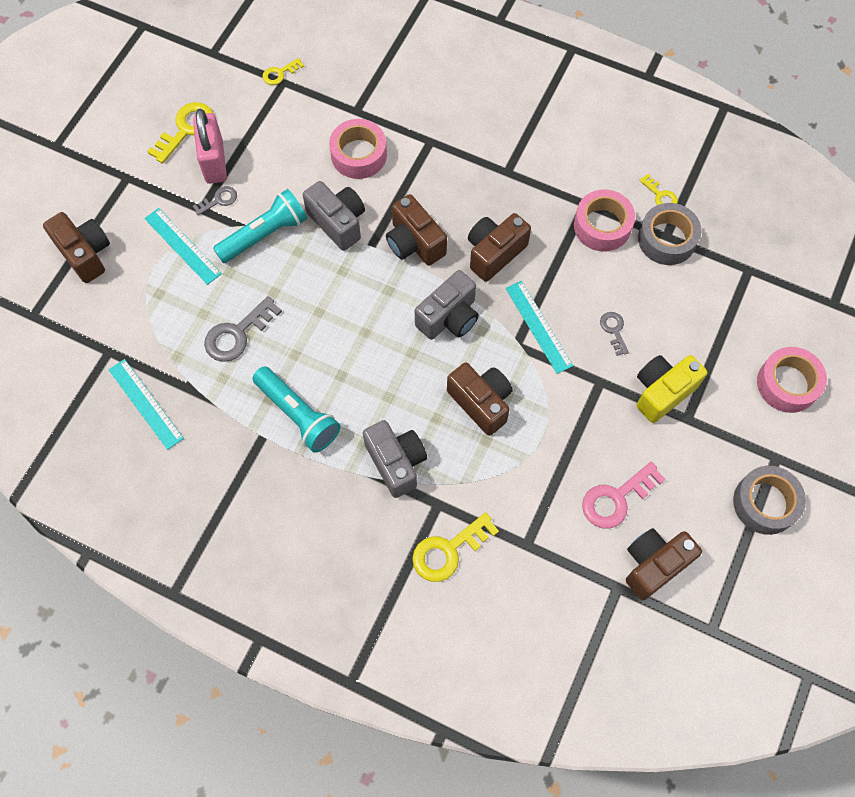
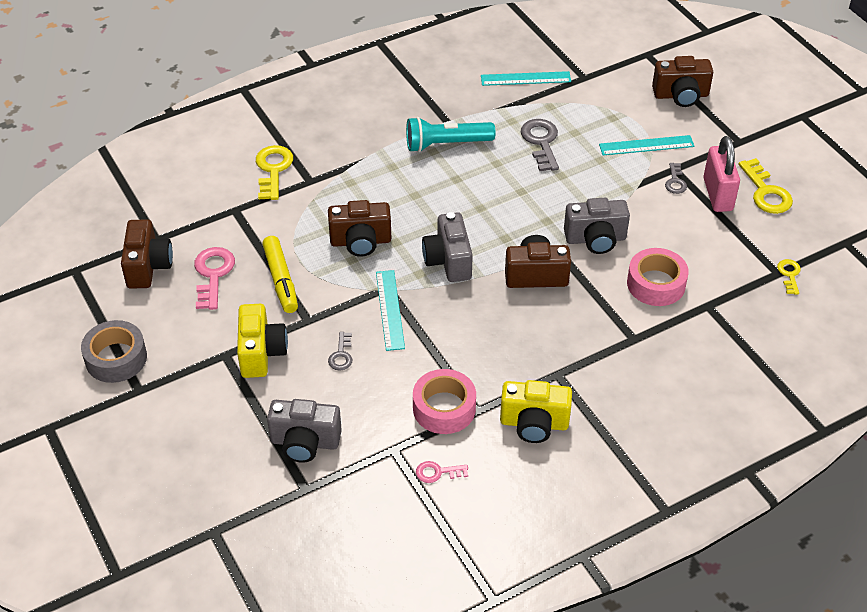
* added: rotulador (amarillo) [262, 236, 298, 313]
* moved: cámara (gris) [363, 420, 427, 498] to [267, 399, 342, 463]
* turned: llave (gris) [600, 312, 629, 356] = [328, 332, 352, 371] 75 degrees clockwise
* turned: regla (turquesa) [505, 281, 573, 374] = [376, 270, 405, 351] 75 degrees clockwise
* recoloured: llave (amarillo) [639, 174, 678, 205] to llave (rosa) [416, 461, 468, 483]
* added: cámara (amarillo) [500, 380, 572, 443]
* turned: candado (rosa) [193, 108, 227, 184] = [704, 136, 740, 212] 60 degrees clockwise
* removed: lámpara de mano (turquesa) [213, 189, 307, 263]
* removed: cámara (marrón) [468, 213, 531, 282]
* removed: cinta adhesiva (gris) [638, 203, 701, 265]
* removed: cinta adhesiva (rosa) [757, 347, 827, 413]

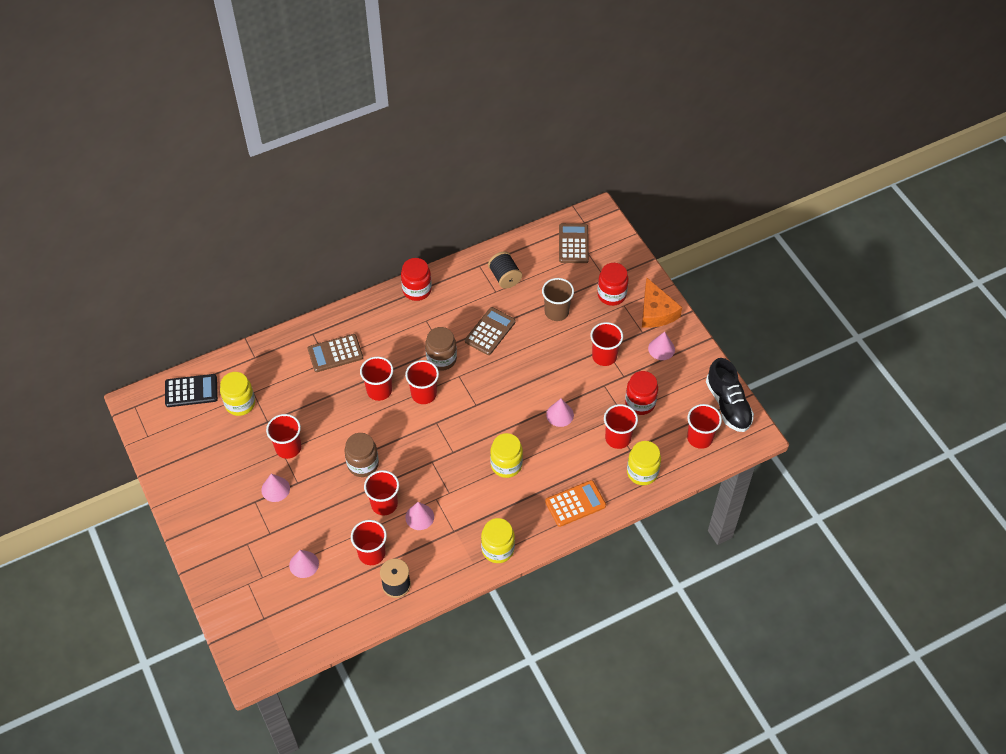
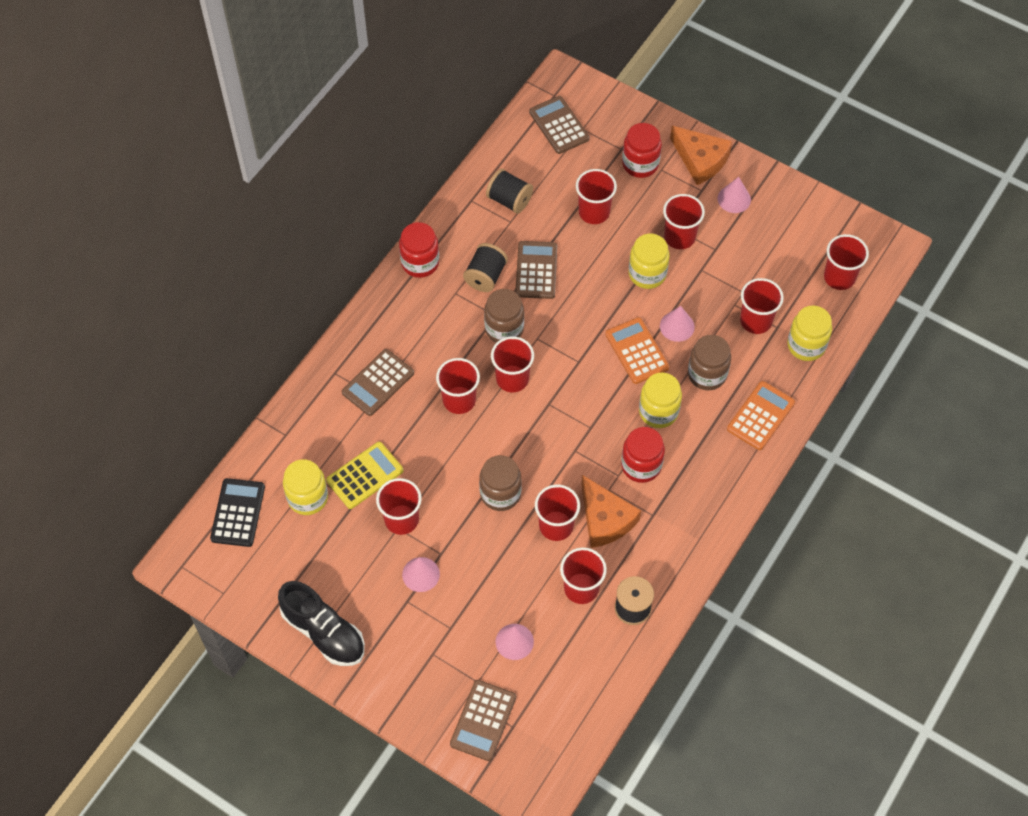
* turned: calculadora (negro) [165, 374, 218, 407] = [210, 478, 265, 547] 45 degrees counterclockwise
* moved: zapato (negro) [706, 358, 754, 432] to [278, 581, 365, 666]
* added: calculadora (amarillo) [326, 442, 403, 509]
* added: calculadora (marrón) [450, 680, 516, 761]
* added: carrete (negro) [463, 243, 508, 292]
* recoloured: vaso (marrón) [542, 278, 574, 321] to vaso (rojo) [576, 169, 617, 224]
* replaced: cono (rosa) [405, 502, 434, 530] to queso (naranja) [581, 475, 641, 548]
* added: calculadora (naranja) [605, 317, 669, 384]
* moved: tarro (rojo) [625, 371, 658, 415] to [621, 427, 665, 483]
* moved: tarro (amarillo) [481, 518, 515, 563] to [628, 234, 670, 289]
* added: tarro (marrón) [688, 335, 731, 390]

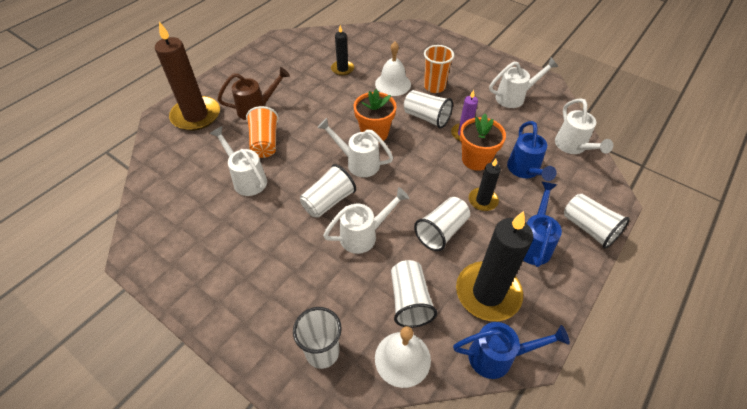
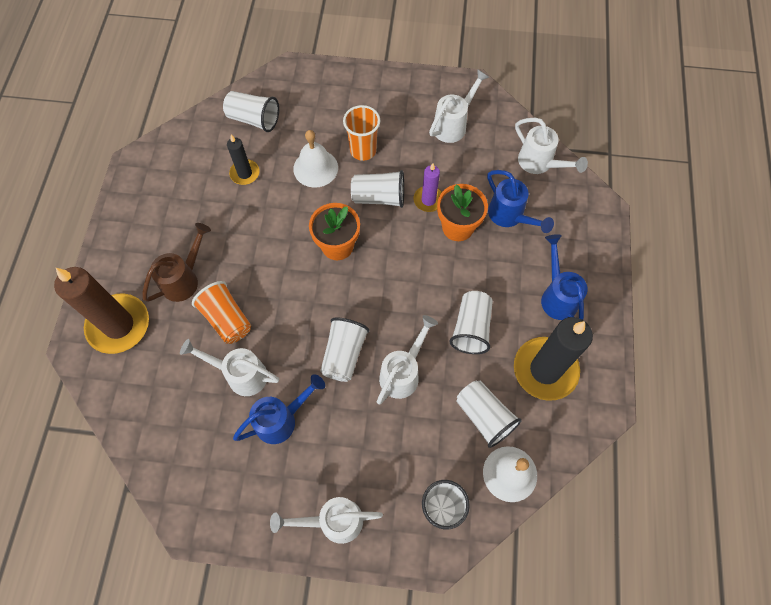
* moved: vaso (blanco) [564, 194, 630, 249] to [223, 91, 279, 132]
* moved: regadera (azul) [453, 322, 570, 379] to [233, 374, 325, 444]
* moved: regadera (blanco) [317, 118, 393, 177] to [270, 497, 383, 544]
* removed: vela (negro) [469, 159, 501, 211]

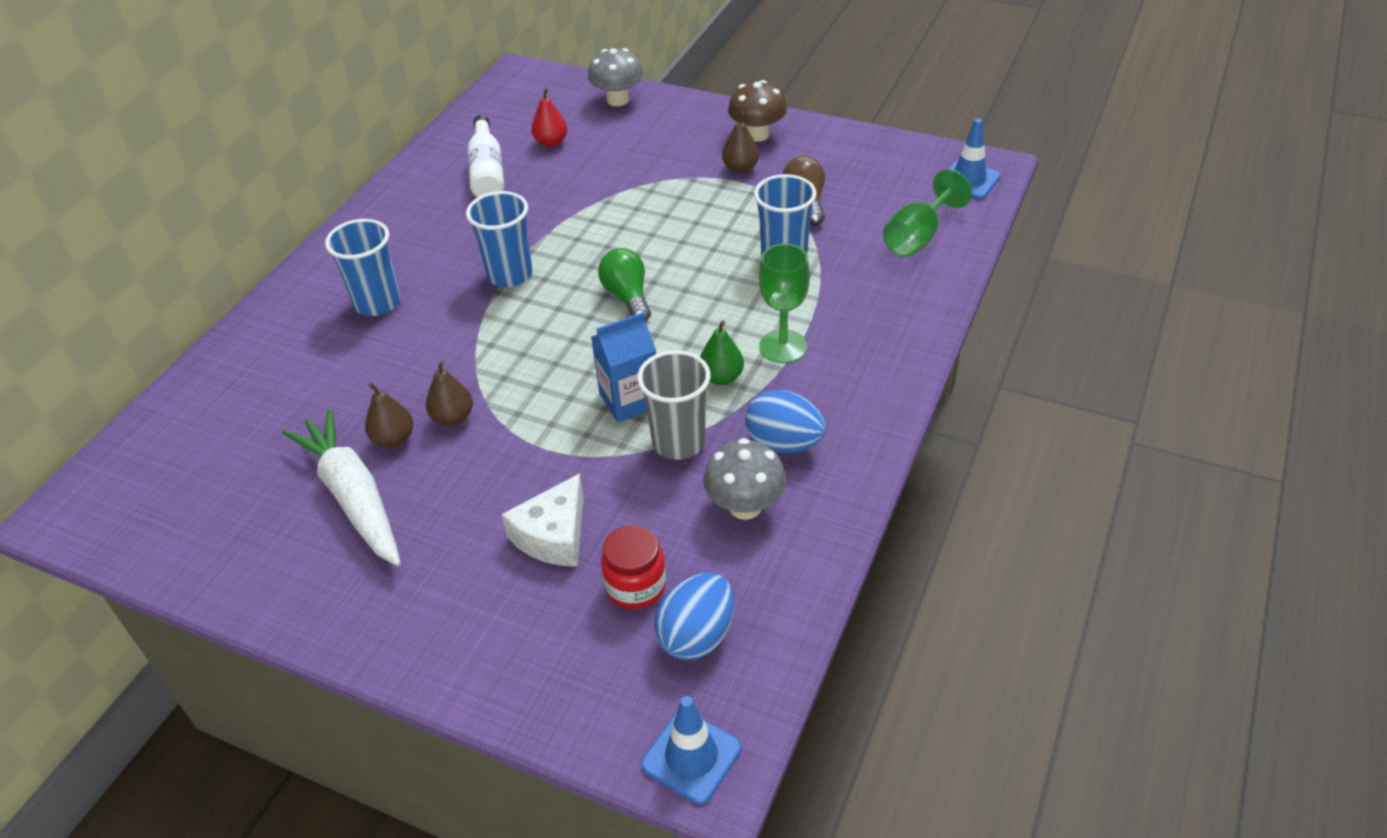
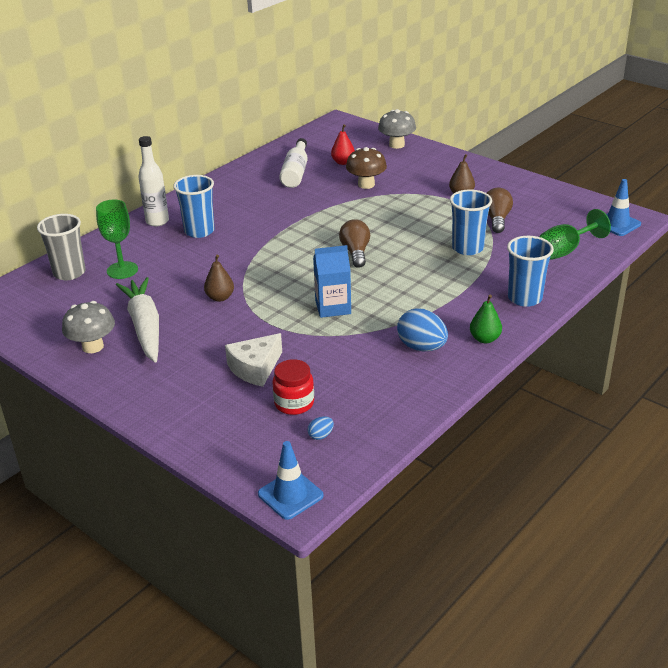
* moved: vaso (gris) [637, 350, 711, 460] to [37, 214, 86, 280]
* moved: seta (gris) [703, 438, 787, 520] to [62, 301, 115, 353]
* moved: copa (verde) [759, 244, 810, 363] to [96, 200, 138, 279]
* added: botella (blanco) [138, 136, 169, 226]
* resized: huevo (azul) [654, 573, 734, 660] = [308, 416, 334, 440] x0.46
* recoloured: bombilla (verde) [598, 248, 651, 322] to bombilla (marrón) [339, 219, 370, 268]
* moved: seta (marrón) [728, 80, 787, 142] to [346, 147, 387, 189]
* moved: pera (verde) [700, 320, 744, 385] to [470, 295, 502, 344]
* moved: vaso (azul) [466, 191, 533, 287] to [507, 236, 554, 307]
* removed: pera (marrón) [365, 383, 413, 448]

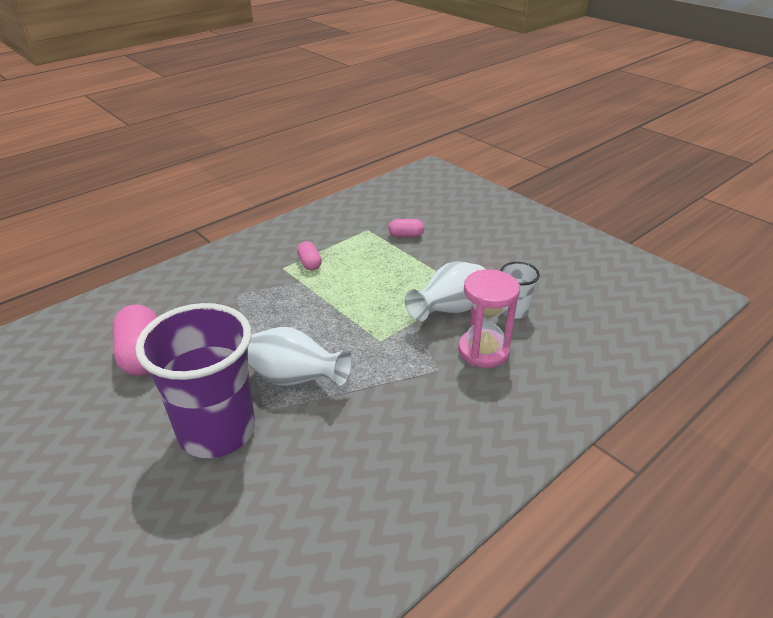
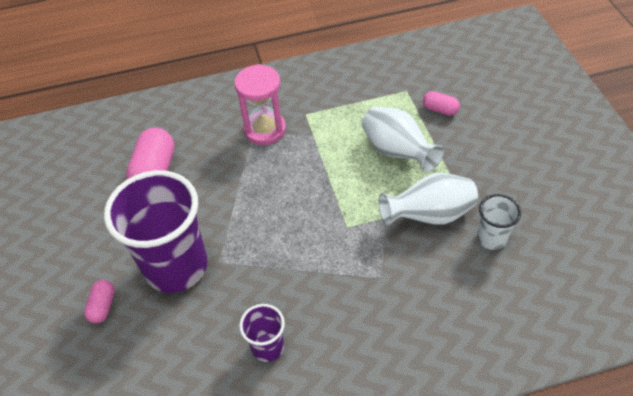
* moved: cápsula (rosa) [297, 241, 322, 270] to [84, 280, 115, 323]
* moved: reloj de arena (rosa) [458, 269, 520, 368] to [234, 64, 286, 145]
* added: vaso (morado) [239, 304, 285, 362]
* moved: florero (blanco) [248, 327, 352, 387] to [362, 107, 444, 172]

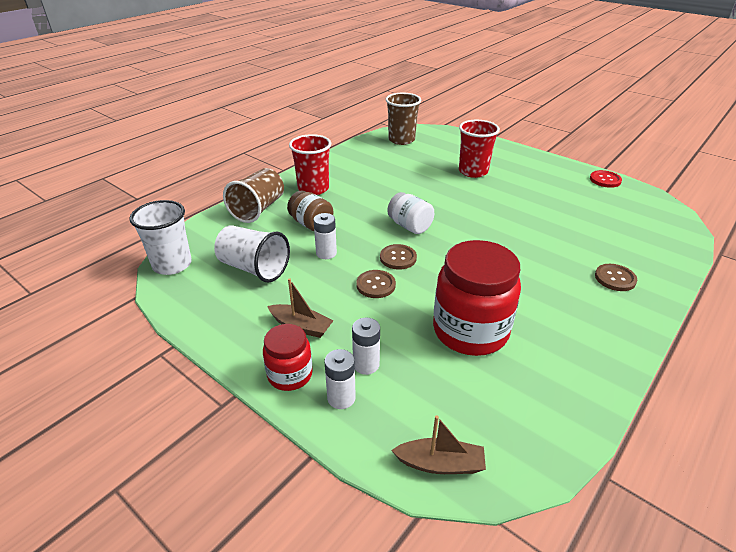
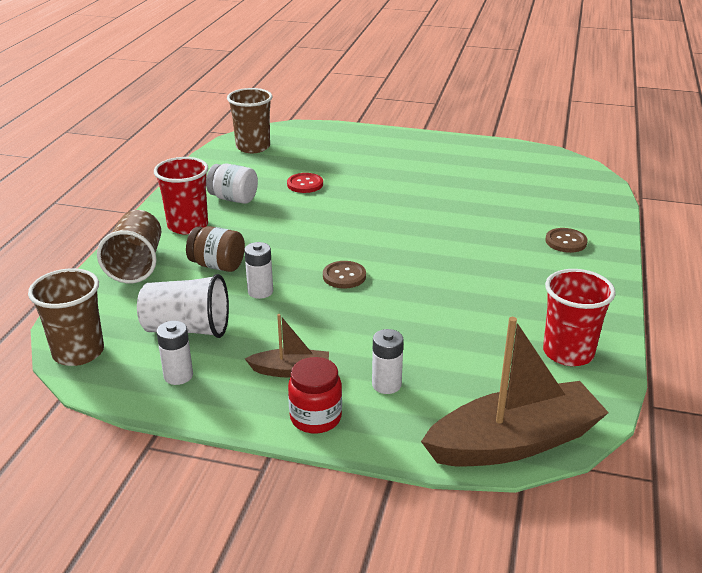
* recoloured: vaso (blanco) [129, 200, 192, 275] to vaso (marrón) [28, 268, 104, 366]
* moved: pila (blanco) [324, 349, 356, 409] to [156, 321, 193, 385]
* moved: tarro (blanco) [387, 192, 434, 234] to [206, 164, 258, 204]
* moved: botón (rojo) [590, 170, 622, 188] to [287, 173, 323, 193]
* resized: barco (marrón) [391, 416, 486, 474] = [421, 317, 609, 467] x2.05
* moved: vaso (rojo) [459, 120, 500, 178] to [543, 269, 616, 366]
* removed: botón (marrón) [356, 270, 396, 298]
* removed: tarro (rojo) [433, 240, 521, 356]

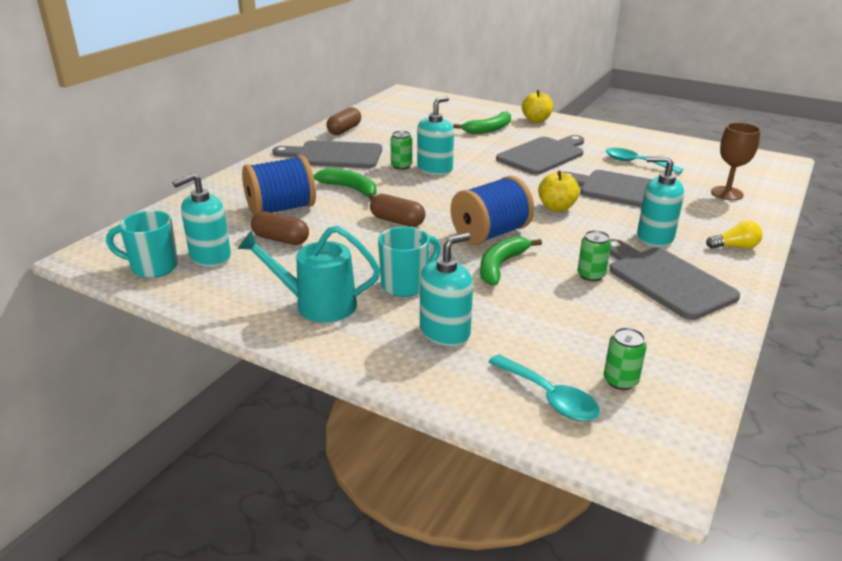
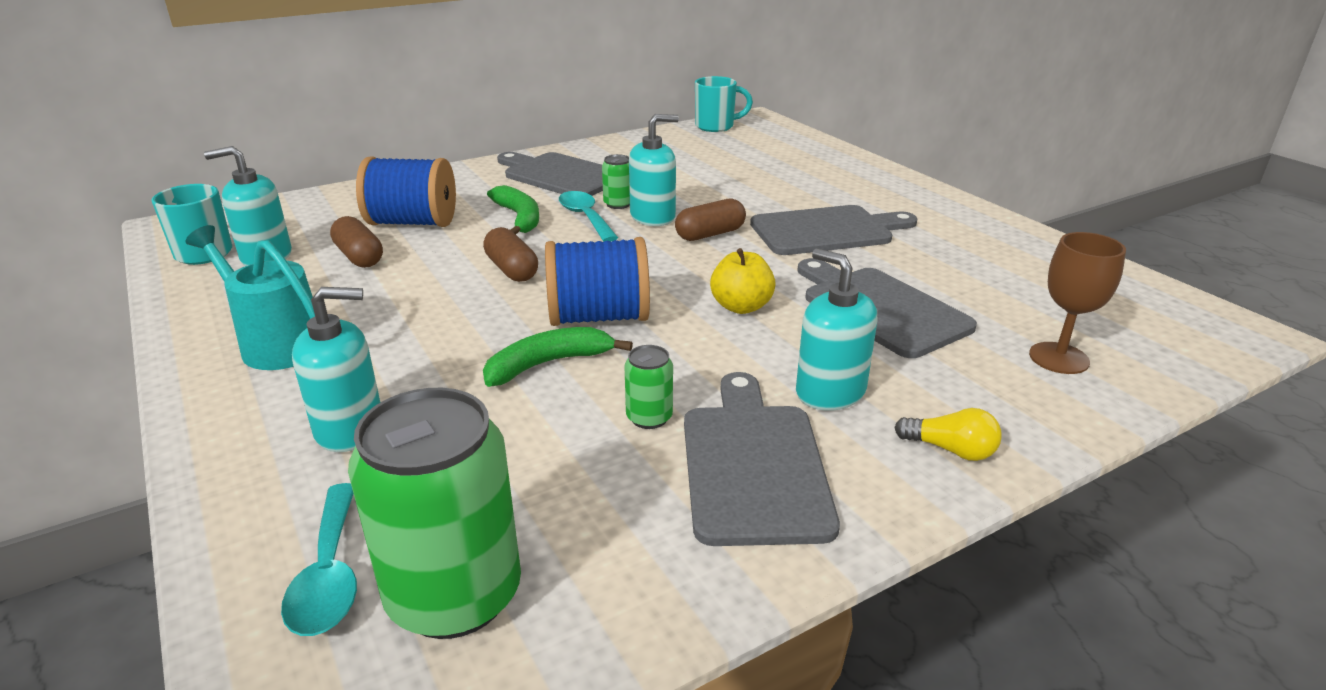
* resized: lata (verde) [604, 327, 647, 390] = [348, 388, 521, 639] x2.22
* moved: cuchara (turquesa) [606, 148, 683, 174] to [559, 191, 618, 241]
* moved: cápsula (marrón) [326, 107, 361, 135] to [675, 198, 746, 241]
* moved: taza (turquesa) [378, 227, 441, 297] to [695, 76, 753, 132]
* removed: plátano (verde) [453, 111, 511, 134]
* removed: manzana (amarillo) [522, 90, 553, 123]

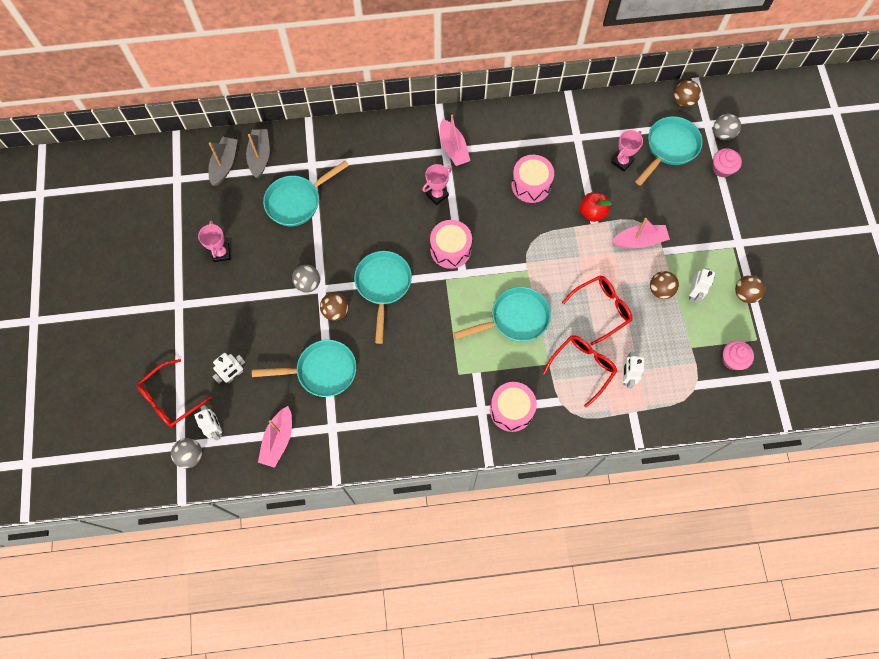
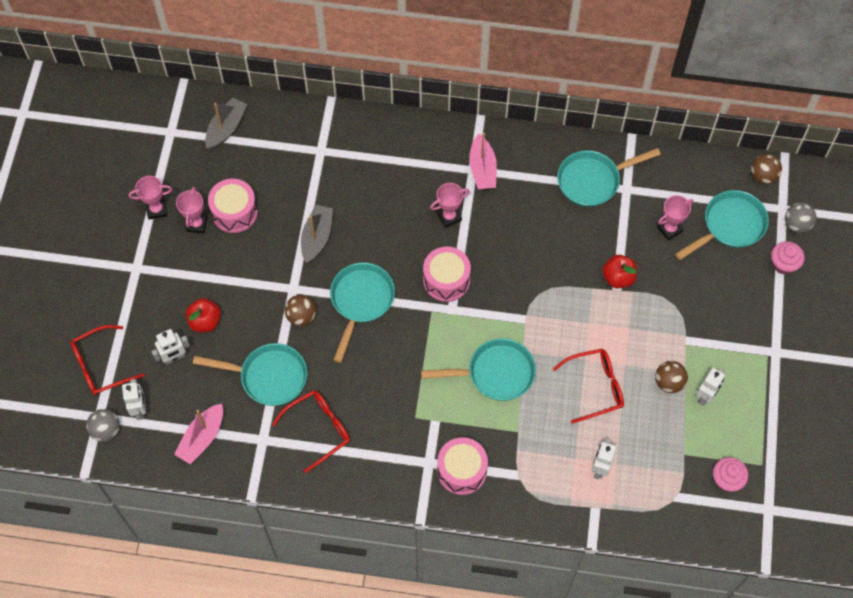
* added: trofeo (rosa) [129, 176, 172, 220]
* added: manzana (rojo) [185, 298, 221, 332]
* moved: tambor (rosa) [511, 155, 554, 203] to [208, 179, 258, 233]
* moved: gafas (rojo) [543, 335, 617, 407] to [272, 390, 350, 473]
* moved: barco (gris) [246, 129, 270, 178] to [301, 205, 333, 263]
* moved: sartén (turquesa) [263, 160, 349, 226] to [557, 148, 661, 207]
* removed: pelota (gris) [292, 265, 320, 293]
* removed: barco (rosa) [612, 218, 670, 248]
* removed: pelota (marrón) [735, 275, 765, 303]

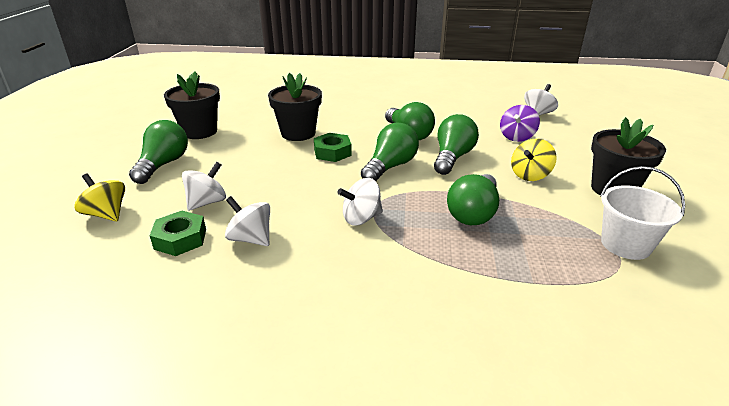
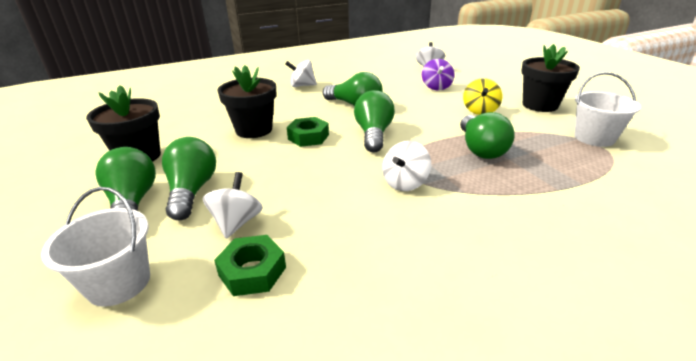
* replaced: peonza (amarillo) [75, 173, 125, 222] to balde (blanco) [41, 187, 150, 307]
* moved: bombilla (verde) [434, 114, 479, 175] to [162, 137, 216, 220]
* moved: peonza (blanco) [225, 196, 270, 246] to [285, 60, 317, 87]

